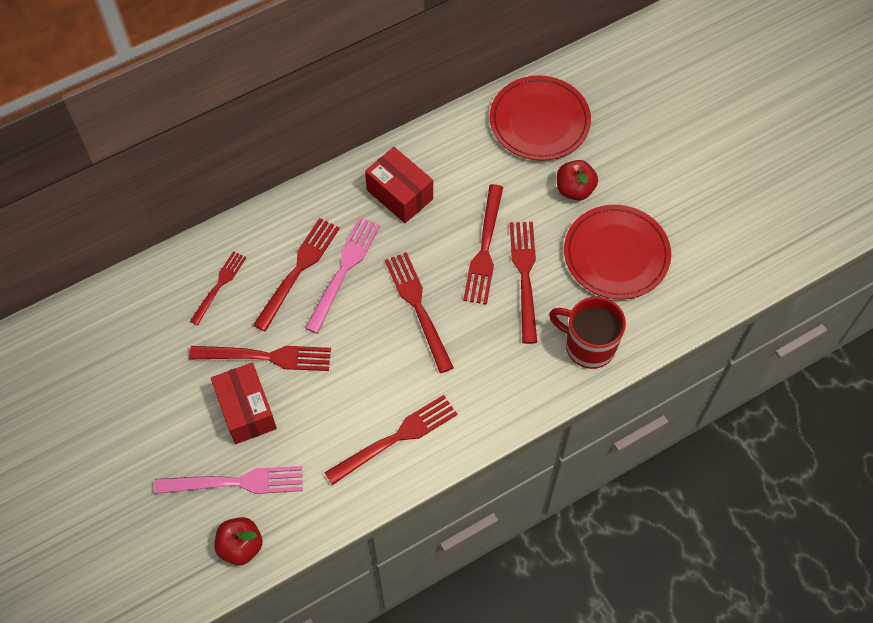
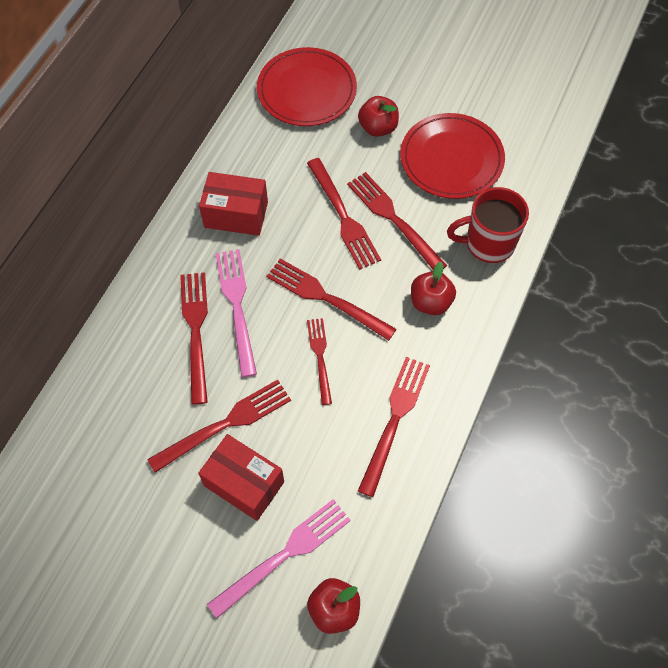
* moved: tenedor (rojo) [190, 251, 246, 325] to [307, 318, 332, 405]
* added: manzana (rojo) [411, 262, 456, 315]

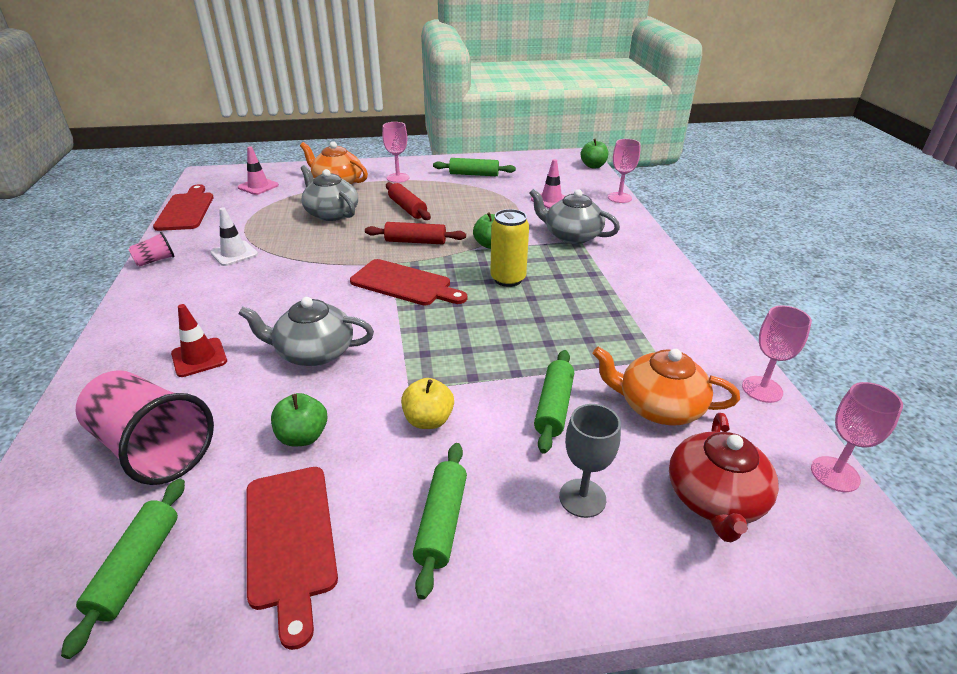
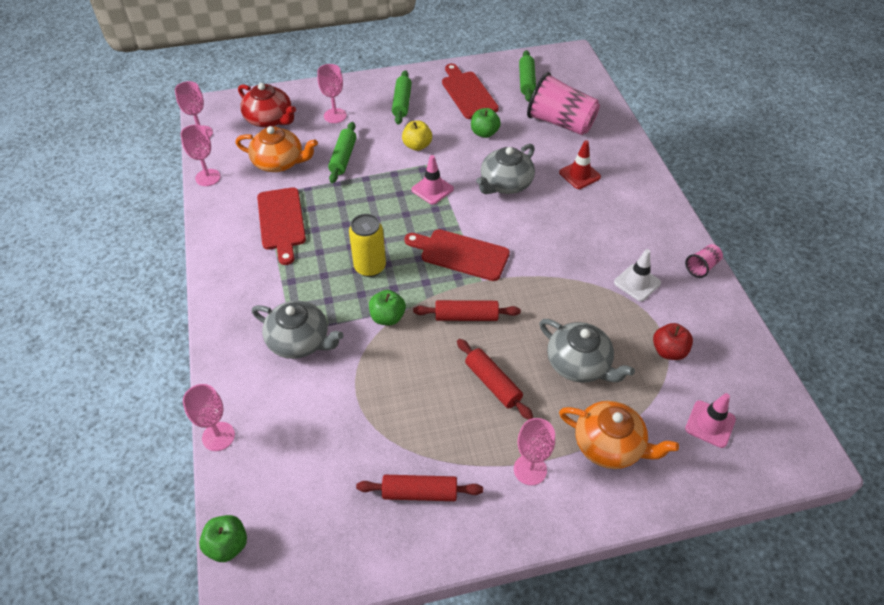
* turned: tetera (rojo) [669, 413, 779, 543] = [238, 83, 296, 128] 120 degrees clockwise
* moved: tabla de cortar (rojo) [153, 184, 214, 231] to [257, 187, 306, 265]
* recoloured: copa (gris) [559, 404, 621, 518] to copa (rosa) [317, 64, 347, 123]
* recoloured: rodillo (verde) [433, 158, 516, 176] to rodillo (rojo) [356, 475, 483, 501]
* moved: cono de tráfico (rosa) [531, 159, 565, 209] to [411, 155, 454, 205]
* turned: tetera (gris) [239, 297, 374, 366] = [476, 144, 535, 194] 135 degrees clockwise
* added: manzana (rojo) [653, 323, 693, 360]

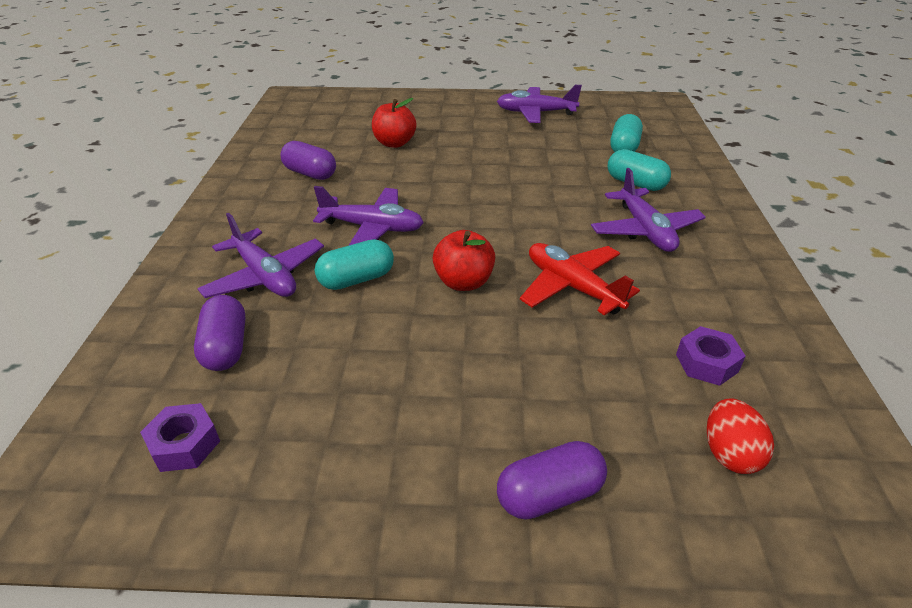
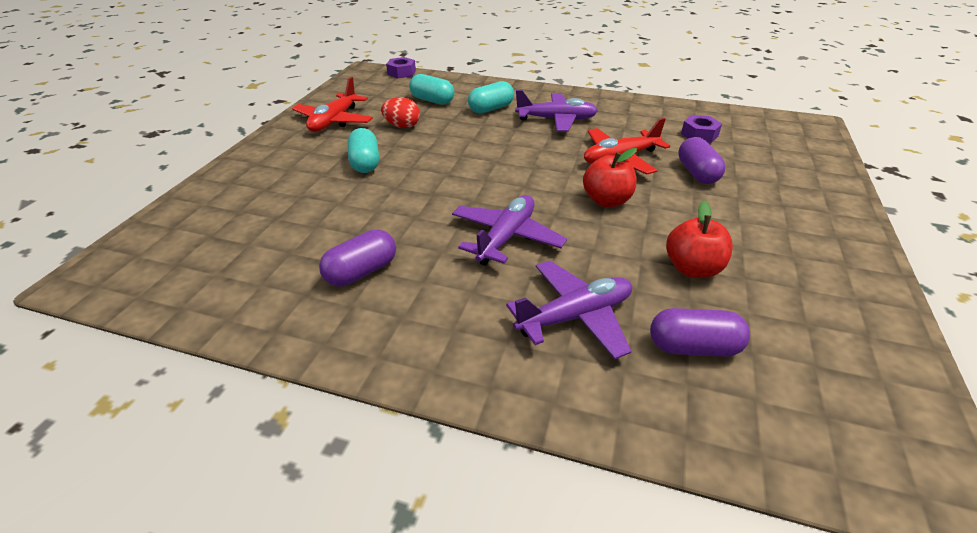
* recoloured: avión (morado) [497, 85, 582, 123] to avión (rojo) [292, 77, 373, 132]
* moved: cápsula (turquesa) [315, 239, 394, 290] to [348, 128, 379, 173]
* moved: huevo (rojo) [707, 398, 774, 474] to [381, 97, 420, 128]
* moved: tuerca (morado) [140, 403, 220, 472] to [386, 57, 416, 78]
* moved: manzana (rojo) [372, 98, 417, 148] to [666, 201, 733, 278]
* moved: cápsula (morado) [497, 441, 607, 520] to [678, 137, 725, 184]

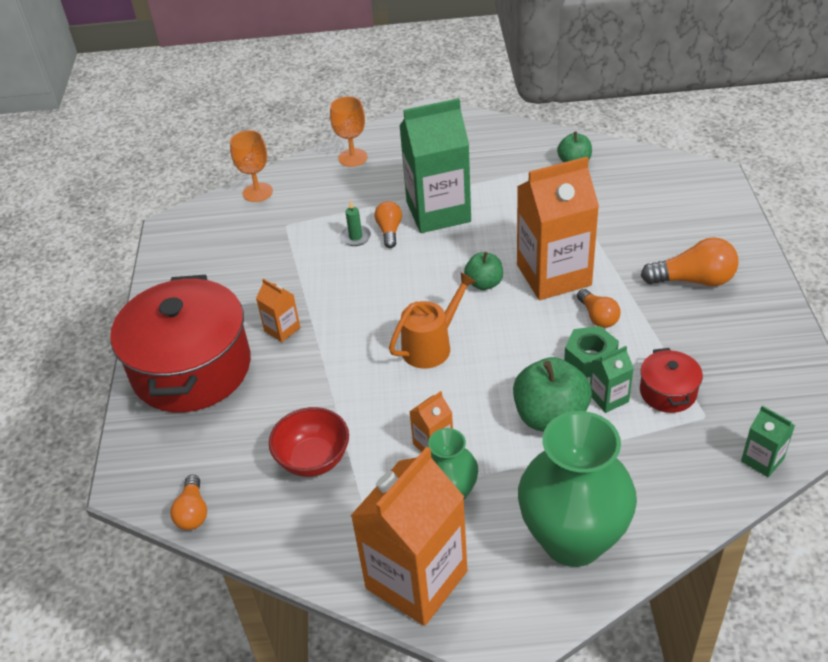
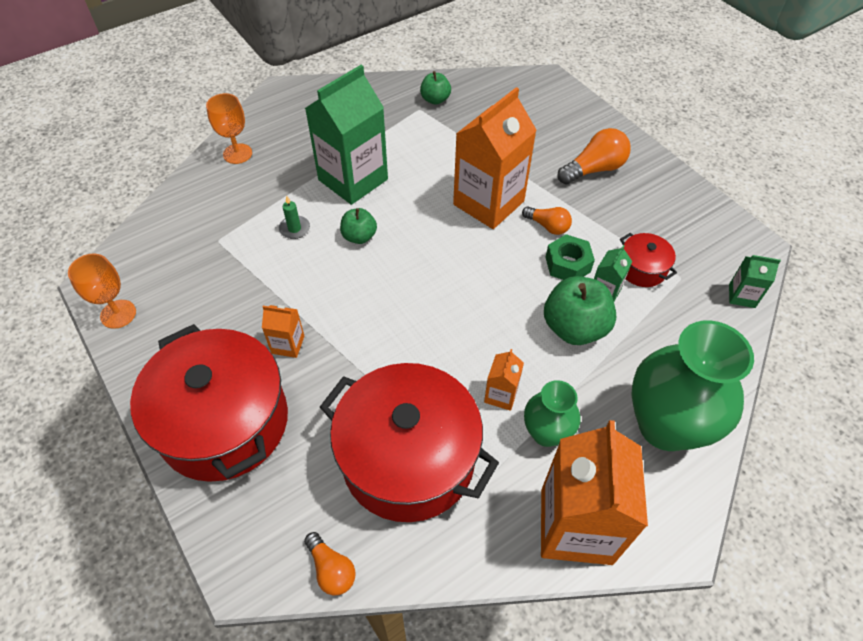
* moved: copa (naranja) [230, 130, 273, 202] to [68, 254, 136, 329]
* replaced: cuenco (rojo) [269, 407, 349, 477] to olla (rojo) [320, 363, 499, 522]
* moved: manzana (verde) [464, 252, 503, 290] to [340, 208, 377, 244]
* removed: bombilla (naranja) [375, 201, 402, 248]
* removed: regadera (naranja) [389, 272, 476, 369]

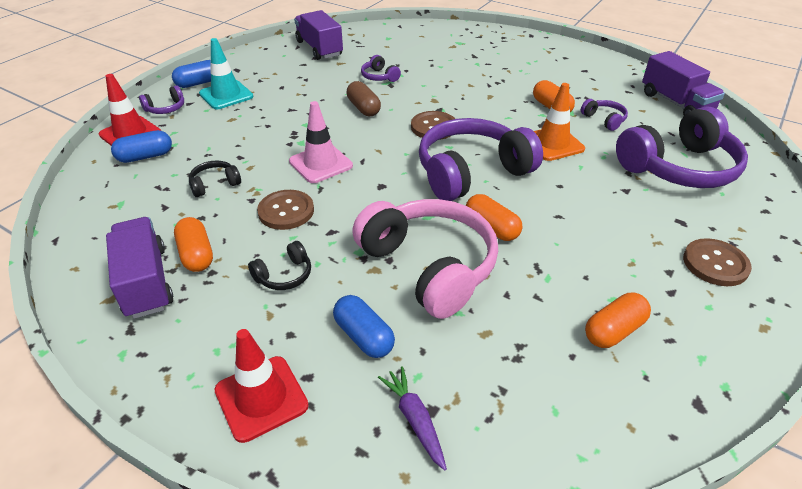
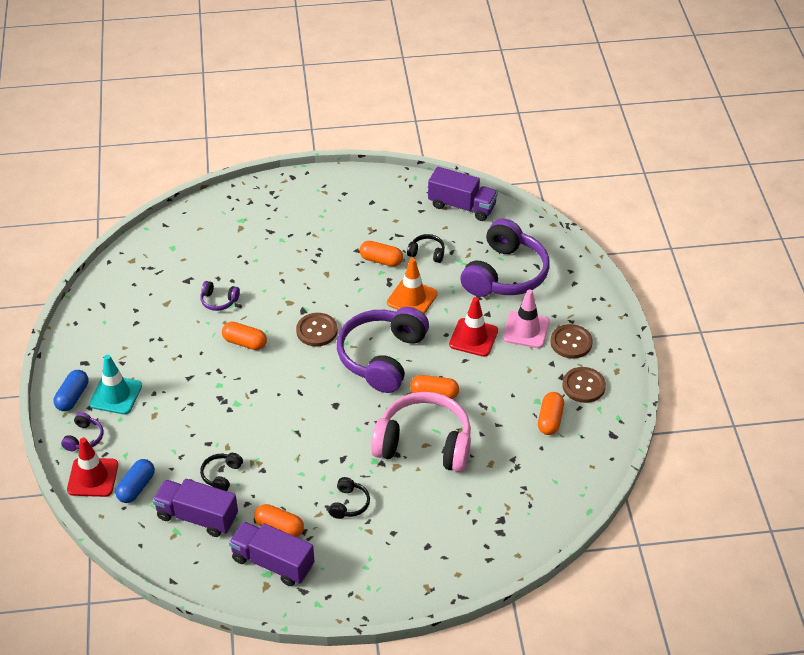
* moved: camión (morado) [294, 10, 343, 60] to [153, 479, 238, 537]
* recoloured: cápsula (marrón) [347, 81, 381, 116] to cápsula (naranja) [222, 322, 267, 350]
* recoloured: auriculares (morado) [581, 99, 628, 131] to auriculares (negro) [407, 234, 445, 263]
* moved: cono de tráfico (rojo) [214, 329, 309, 443] to [449, 297, 498, 357]
* moved: cono de tráfico (rosa) [289, 101, 353, 183] to [503, 290, 549, 348]
* moved: botón (marrón) [257, 190, 314, 230] to [562, 367, 606, 403]
* removed: cápsula (azul) [333, 295, 395, 358]
* removed: zanahoria (morado) [378, 366, 447, 471]

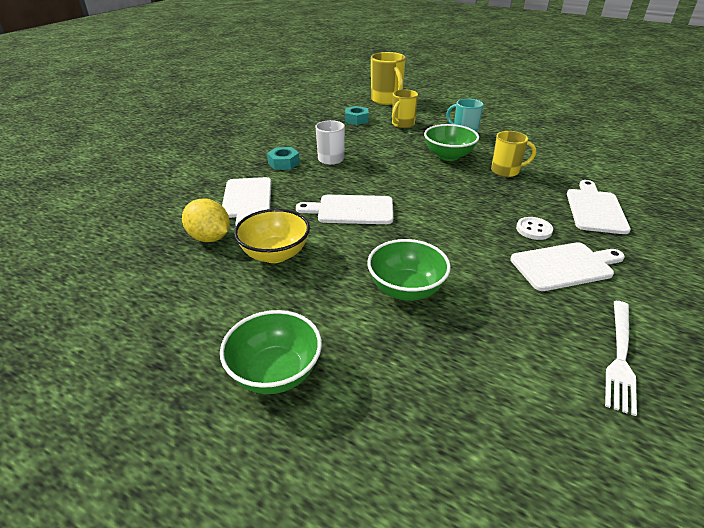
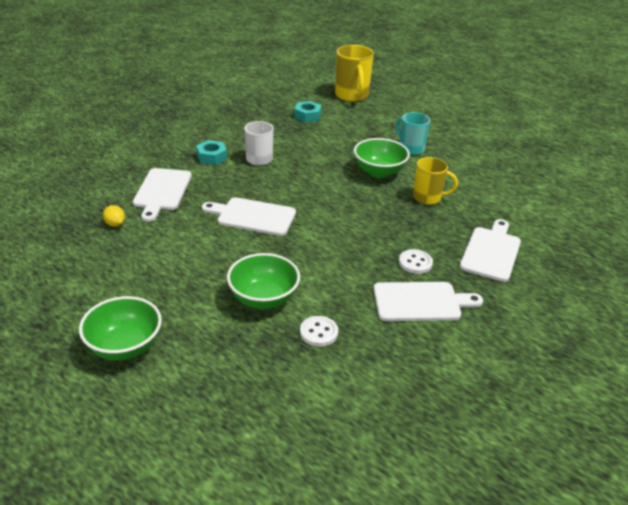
* resized: limón (amarillo) [182, 199, 230, 242] = [103, 205, 125, 227] x0.54
* added: botón (blanco) [300, 316, 338, 347]
* removed: cuenco (amarillo) [234, 209, 310, 263]
* removed: taza (amarillo) [392, 89, 418, 128]
* removed: tenedor (blanco) [605, 301, 637, 416]

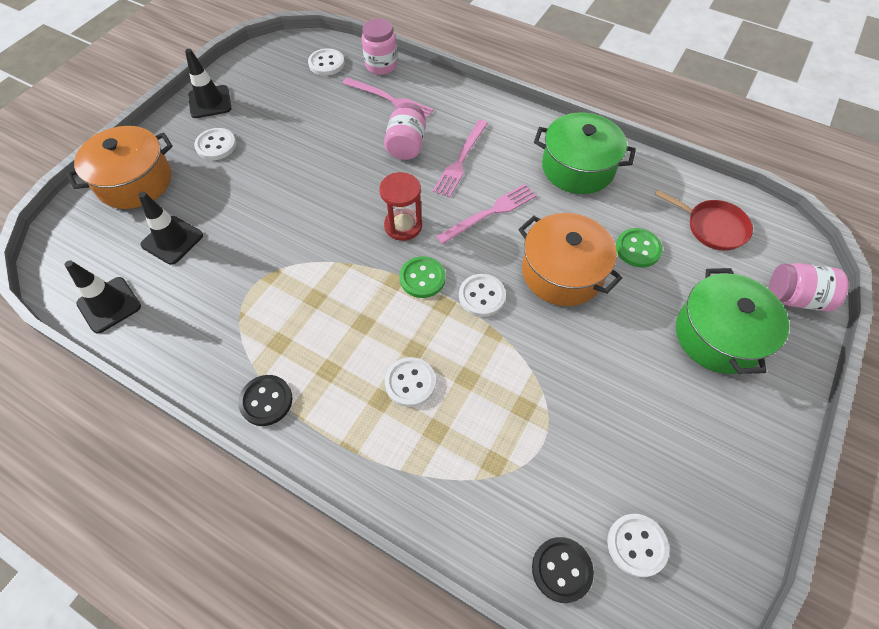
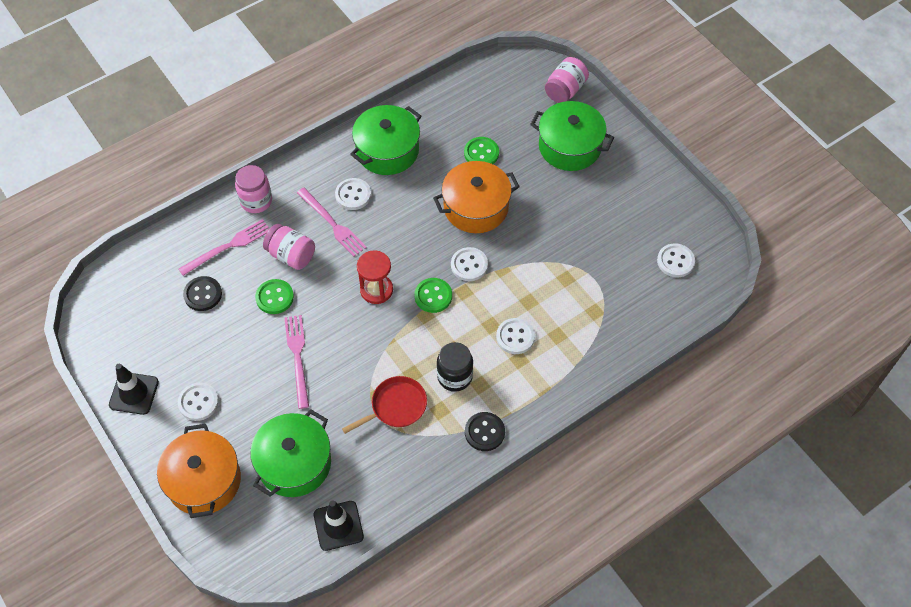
* moved: botón (negro) [532, 537, 594, 603] to [183, 276, 222, 311]
* moved: tarro (rosa) [362, 18, 397, 75] to [235, 165, 272, 213]
* replaced: cono de tráfico (negro) [138, 192, 203, 265] to olla (verde) [250, 409, 331, 497]
* added: botón (verde) [255, 279, 294, 314]
* moved: tenedor (rosa) [436, 184, 537, 244] to [284, 315, 309, 409]
* moved: botón (blanco) [308, 48, 345, 76] to [335, 178, 371, 210]
* moved: sartén (rojo) [655, 190, 753, 251] to [342, 376, 427, 434]
* added: tarro (negro) [437, 342, 473, 392]

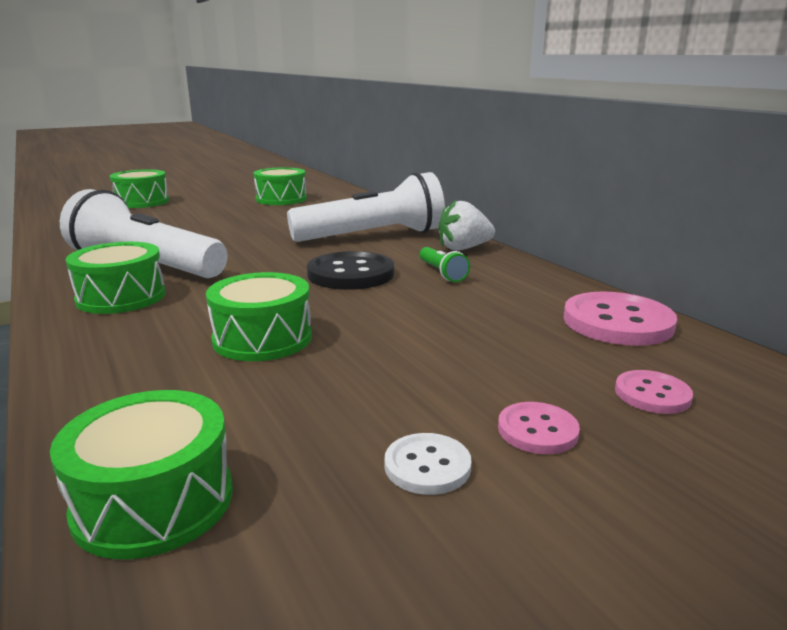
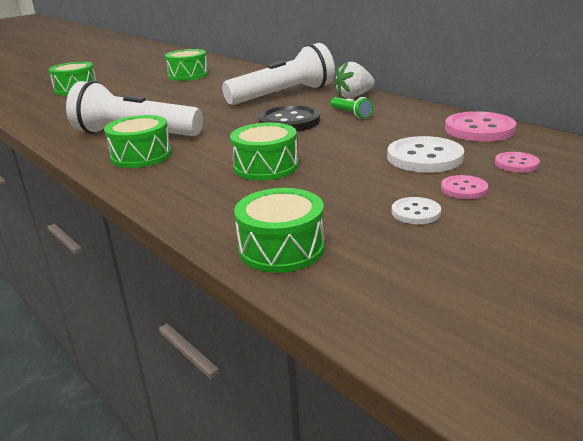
* added: botón (blanco) [387, 136, 464, 173]

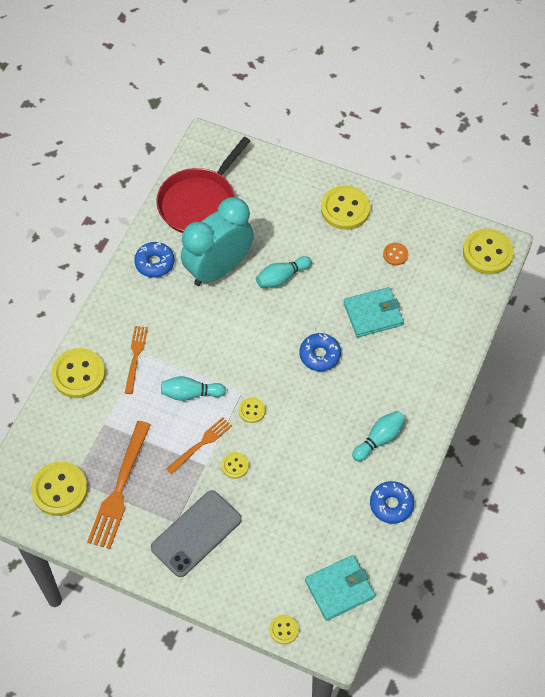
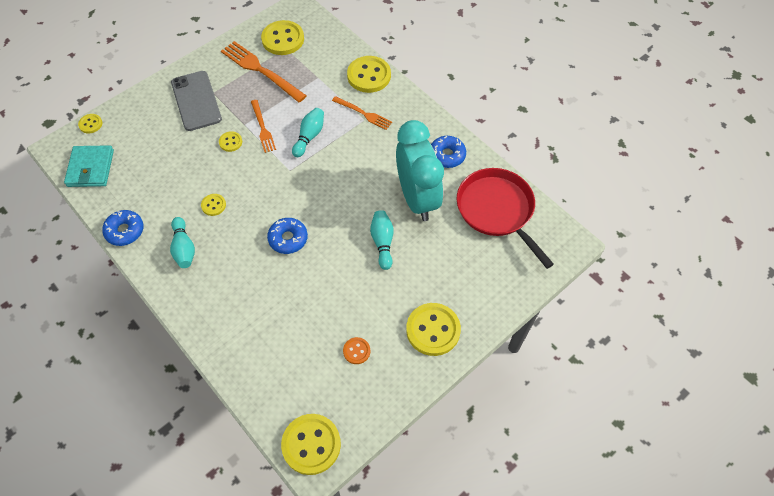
* moved: botón (amarillo) [239, 398, 265, 423] to [201, 194, 226, 216]
* removed: cartera (turquesa) [343, 287, 404, 337]

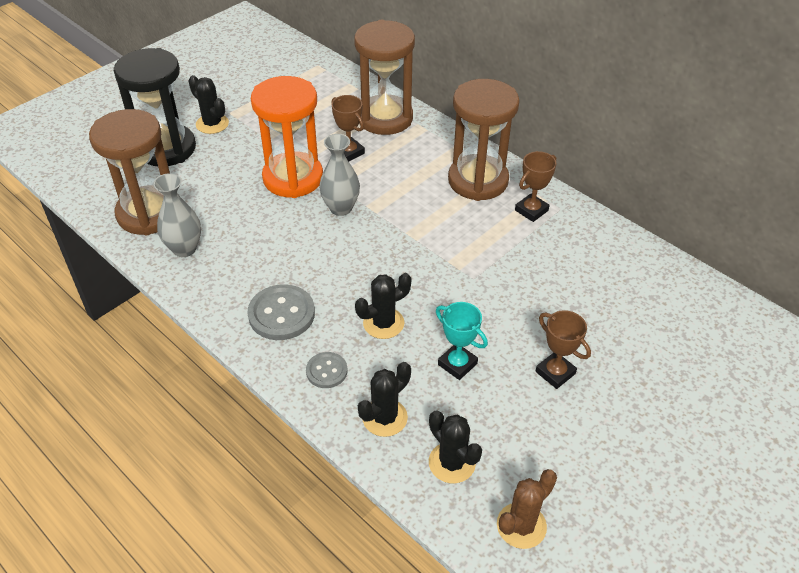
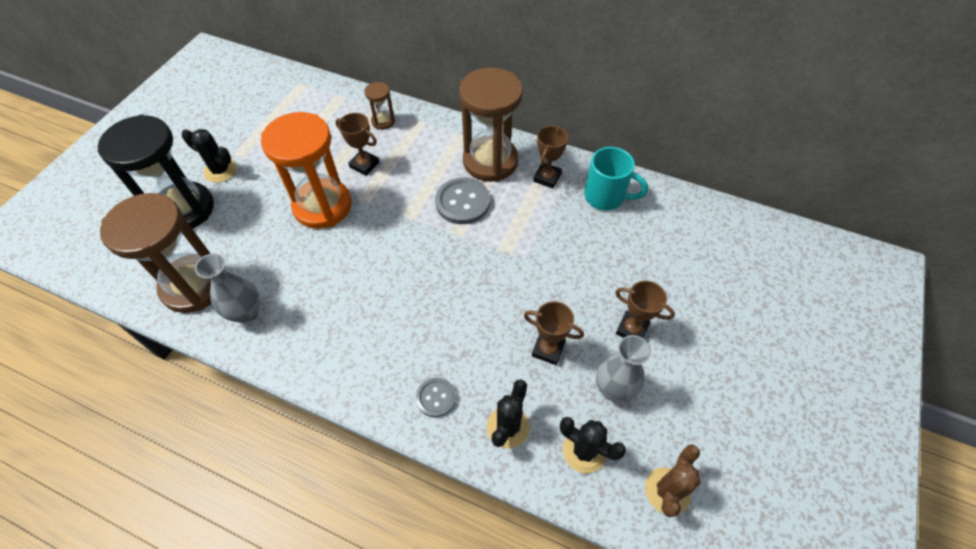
* resized: reloj de arena (marrón) [354, 20, 415, 135] = [364, 82, 395, 130] x0.45
* moved: botón (gris) [247, 284, 315, 340] to [435, 178, 490, 224]
* recoloured: trofeo (turquesa) [436, 302, 488, 380] to trofeo (marrón) [524, 301, 584, 365]
* added: taza (turquesa) [584, 147, 648, 210]
* moved: florero (gris) [319, 134, 360, 216] to [596, 335, 651, 402]
* removed: cactus (negro) [355, 273, 411, 339]

